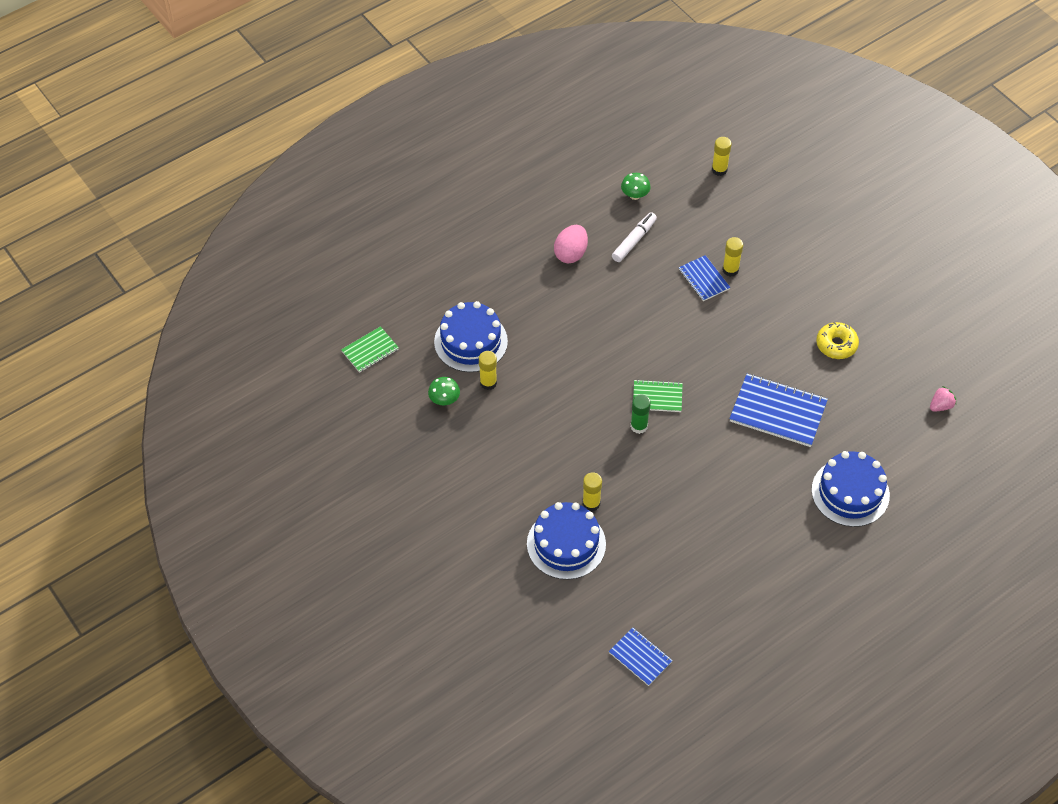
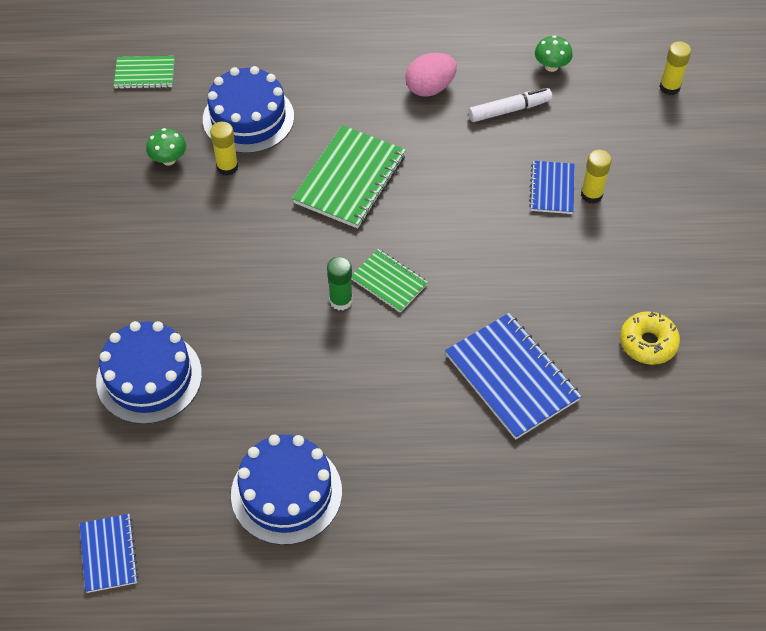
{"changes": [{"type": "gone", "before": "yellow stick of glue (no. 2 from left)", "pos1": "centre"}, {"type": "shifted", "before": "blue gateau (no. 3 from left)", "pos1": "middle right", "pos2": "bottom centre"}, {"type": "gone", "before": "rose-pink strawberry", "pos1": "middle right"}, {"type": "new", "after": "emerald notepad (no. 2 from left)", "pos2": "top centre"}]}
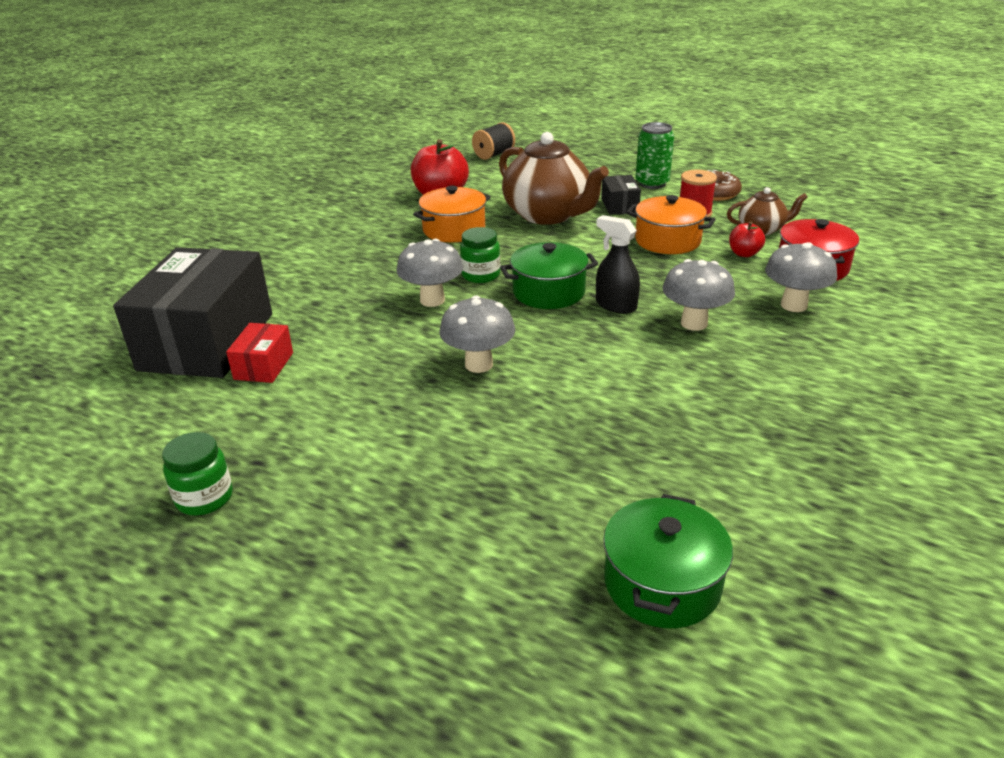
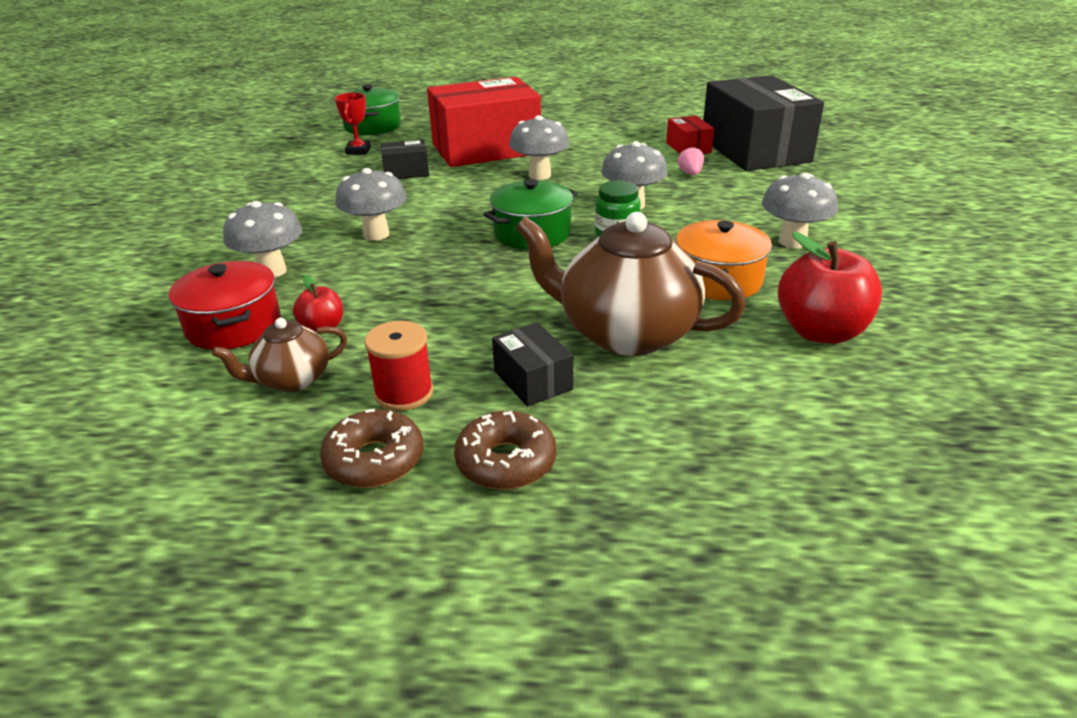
{"changes": [{"type": "gone", "before": "emerald preserve jar (no. 1 from left)", "pos1": "middle left"}, {"type": "gone", "before": "jet-black reel of thread", "pos1": "top centre"}, {"type": "gone", "before": "jet-black sprayer", "pos1": "centre"}, {"type": "gone", "before": "bright orange cooking pot (no. 2 from left)", "pos1": "top right"}, {"type": "swapped", "before": "emerald tin", "after": "russet doughnut (no. 2 from left)", "pos1": "top centre", "pos2": "centre"}, {"type": "new", "after": "red trophy", "pos2": "top left"}, {"type": "new", "after": "jet-black box (no. 1 from left)", "pos2": "top centre"}, {"type": "new", "after": "red box (no. 1 from left)", "pos2": "top centre"}, {"type": "new", "after": "rose-pink strawberry", "pos2": "top centre"}, {"type": "new", "after": "grey fungus (no. 5 from left)", "pos2": "top right"}]}
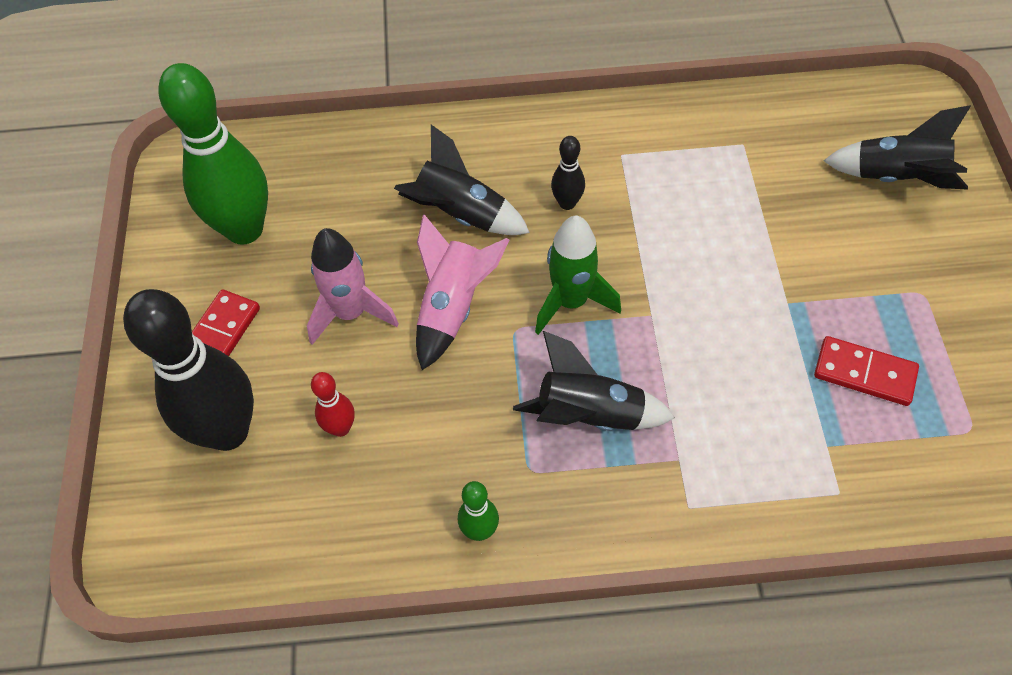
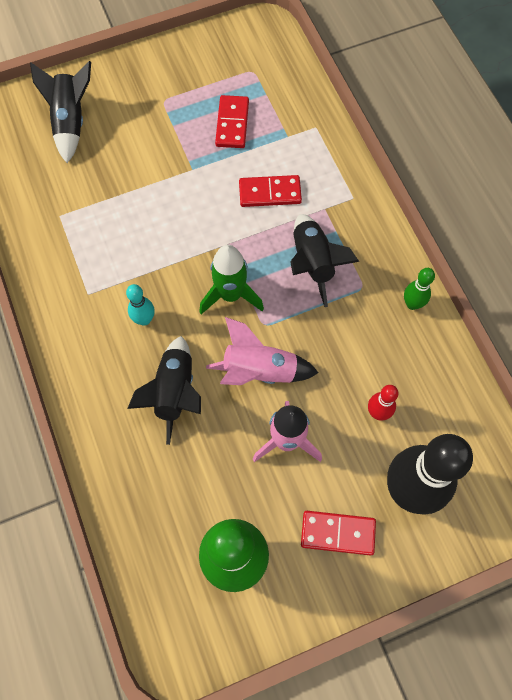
{"changes": [{"type": "repainted", "before": "jet-black bowling pin (no. 2 from left)", "after": "teal bowling pin", "pos1": "top centre", "pos2": "middle left"}, {"type": "new", "after": "red domino tile (no. 2 from left)", "pos2": "top centre"}]}
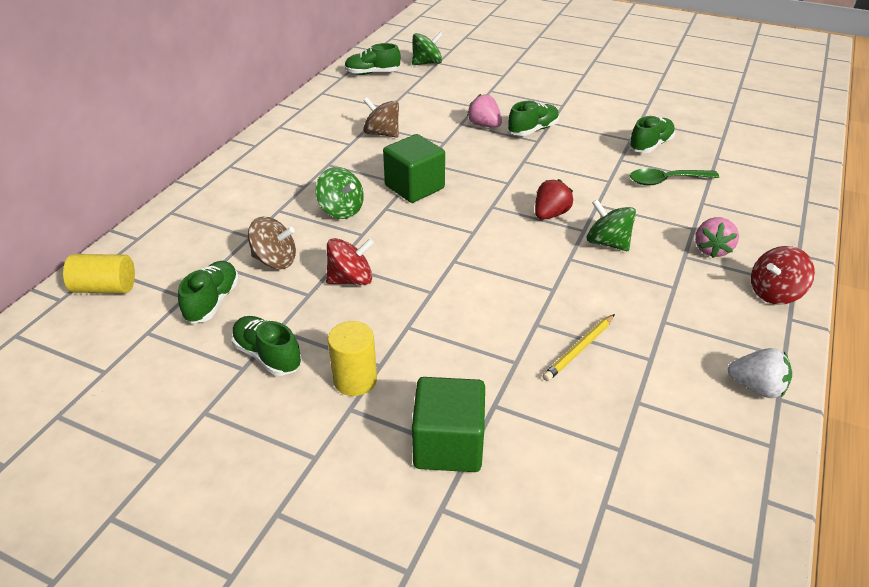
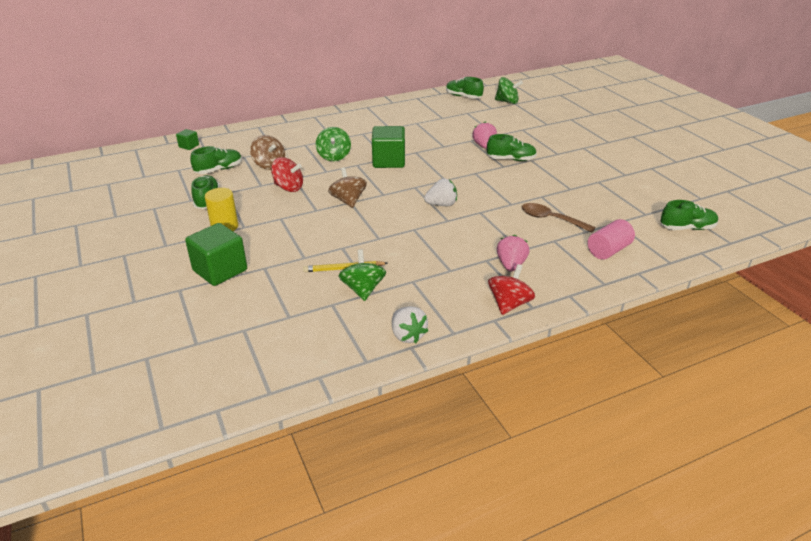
{"changes": [{"type": "swapped", "before": "yellow cylinder shape (no. 1 from left)", "after": "emerald cube (no. 1 from left)", "pos1": "middle left", "pos2": "top left"}, {"type": "shifted", "before": "russet spinning top (no. 2 from left)", "pos1": "top centre", "pos2": "centre"}, {"type": "repainted", "before": "red strawberry", "after": "snow-white strawberry (no. 2 from left)", "pos1": "centre", "pos2": "centre"}, {"type": "shifted", "before": "emerald spinning top (no. 3 from left in the first image)", "after": "emerald spinning top (no. 2 from left)", "pos1": "middle right", "pos2": "centre"}, {"type": "shifted", "before": "emerald shoe (no. 5 from left)", "pos1": "top right", "pos2": "middle right"}, {"type": "repainted", "before": "emerald tablespoon", "after": "russet tablespoon", "pos1": "top right", "pos2": "middle right"}, {"type": "rotated", "before": "rose-pink strawberry (no. 2 from left)", "pos1": "middle right", "pos2": "centre", "turn": 135}, {"type": "rotated", "before": "red spinning top (no. 2 from left)", "pos1": "middle right", "pos2": "centre", "turn": 105}, {"type": "new", "after": "rose-pink cylinder shape", "pos2": "middle right"}]}
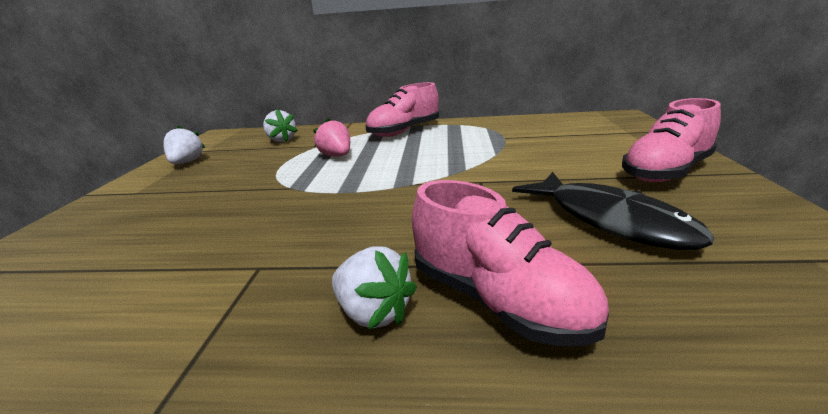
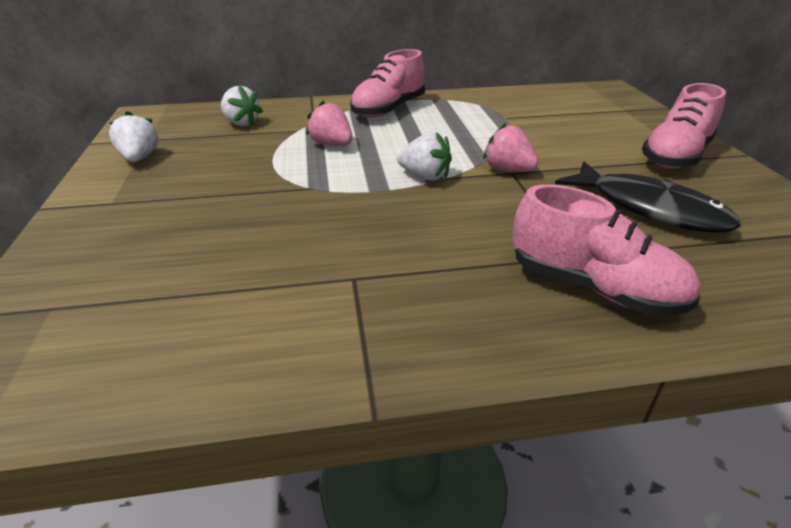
{"changes": [{"type": "shifted", "before": "snow-white strawberry (no. 3 from left)", "pos1": "bottom centre", "pos2": "top centre"}, {"type": "new", "after": "rose-pink strawberry (no. 2 from left)", "pos2": "top centre"}]}
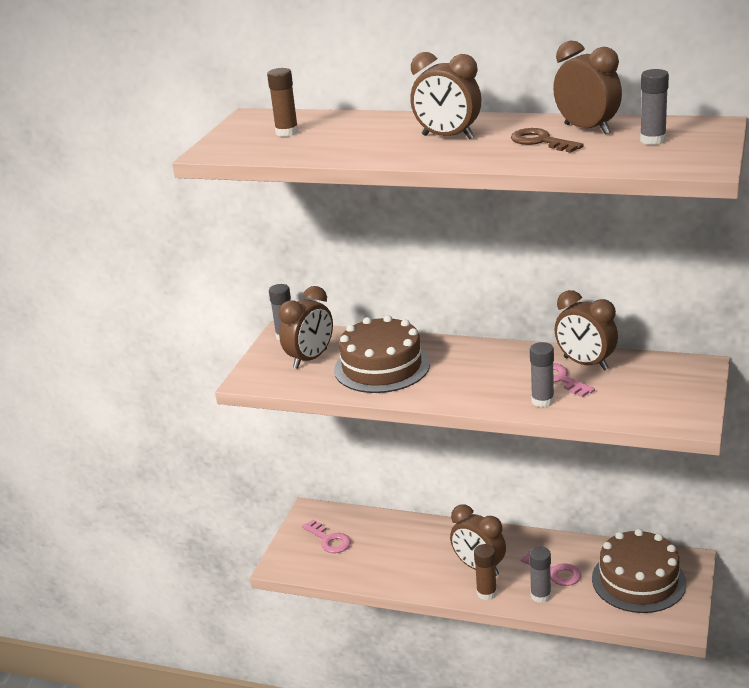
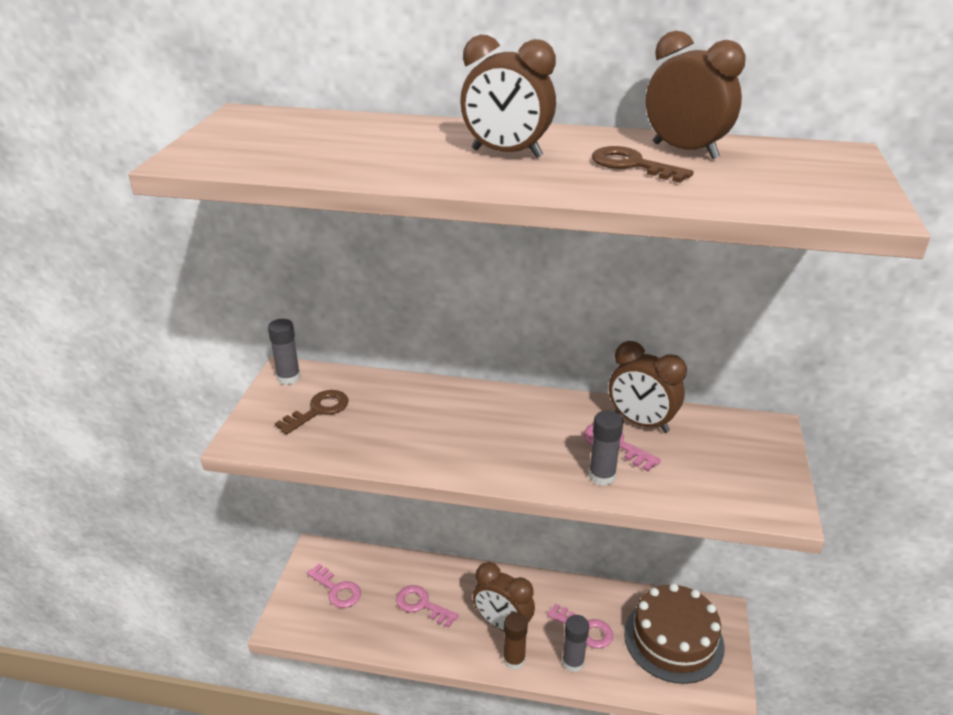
{"changes": [{"type": "gone", "before": "russet stick of glue (no. 1 from left)", "pos1": "top centre"}, {"type": "swapped", "before": "russet bedside clock (no. 1 from left)", "after": "russet latchkey (no. 1 from left)", "pos1": "centre", "pos2": "middle left"}, {"type": "gone", "before": "russet gateau (no. 1 from left)", "pos1": "centre"}, {"type": "gone", "before": "grey stick of glue (no. 4 from left)", "pos1": "top right"}, {"type": "new", "after": "rose-pink latchkey (no. 2 from left)", "pos2": "bottom centre"}]}
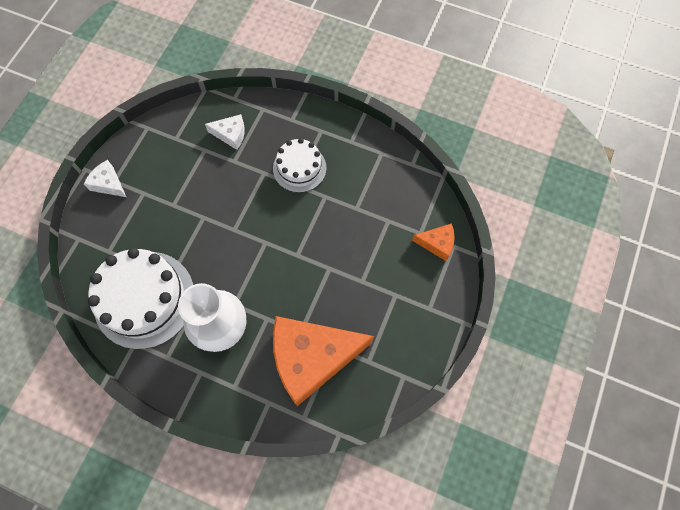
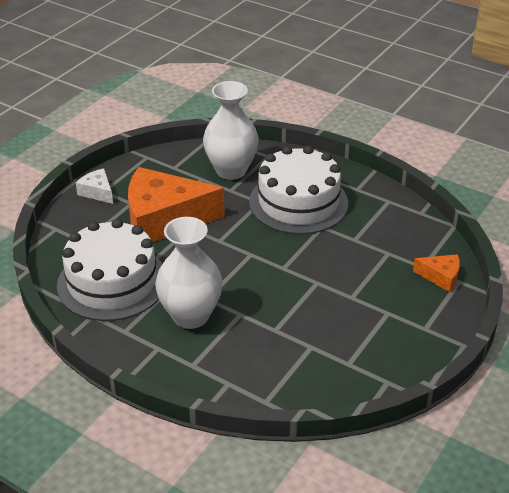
{"changes": [{"type": "swapped", "before": "snow-white cheese (no. 2 from left)", "after": "snow-white vase (no. 2 from left)", "pos1": "top left", "pos2": "top centre"}, {"type": "scaled", "before": "snow-white gateau (no. 2 from left)", "pos1": "top centre", "pos2": "centre", "scale": 1.72}, {"type": "shifted", "before": "bright orange cheese (no. 1 from left)", "pos1": "bottom centre", "pos2": "centre"}]}
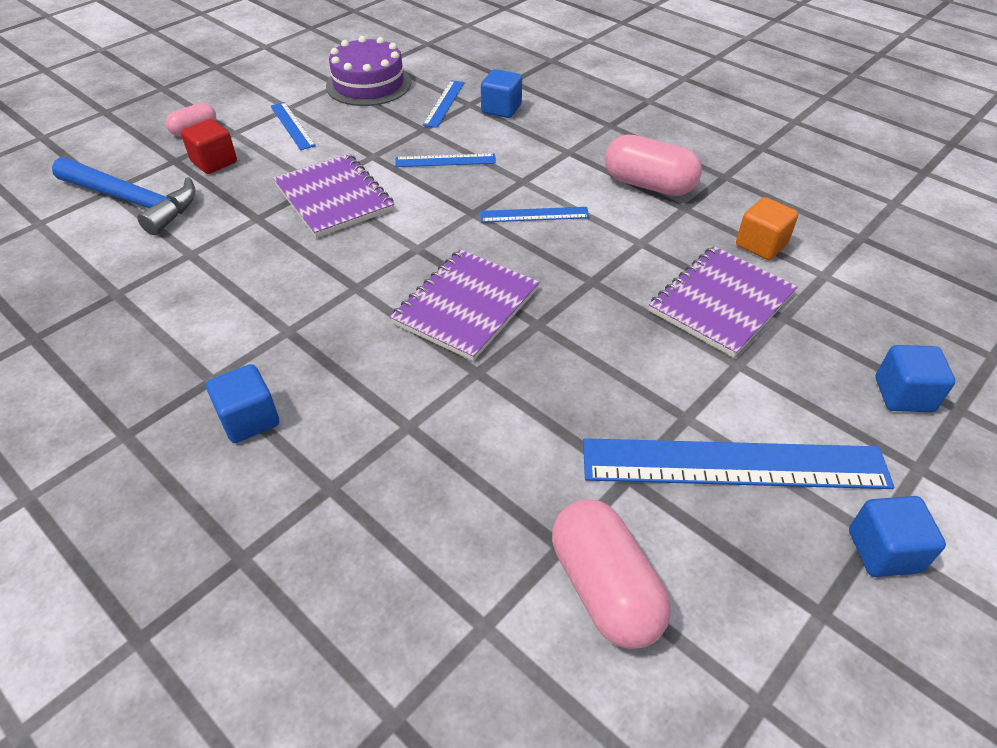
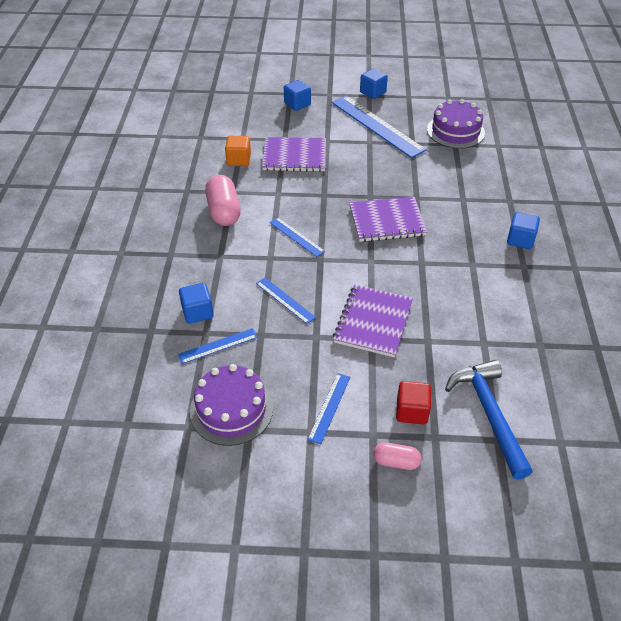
{"changes": [{"type": "swapped", "before": "rose-pink pill shape (no. 2 from left)", "after": "royal purple gateau (no. 2 from left)", "pos1": "bottom centre", "pos2": "top right"}]}
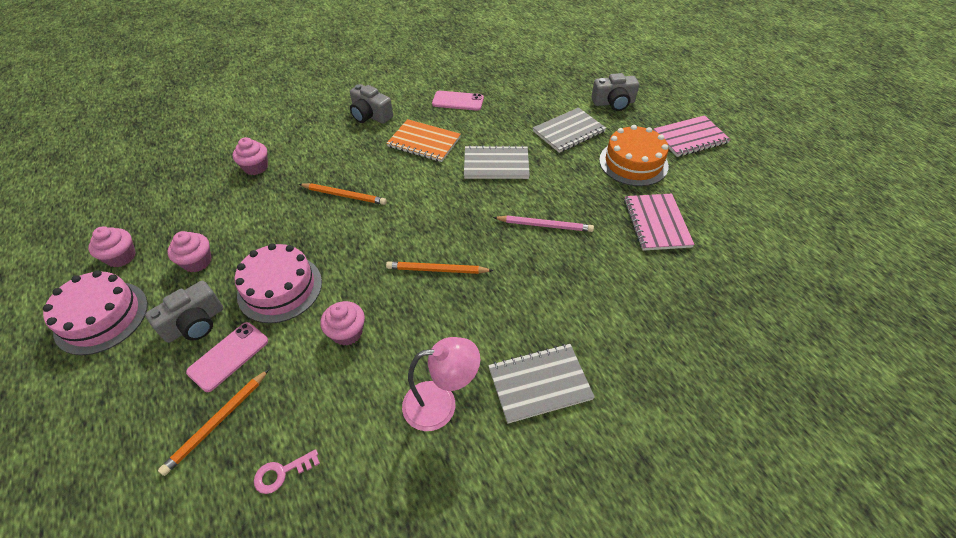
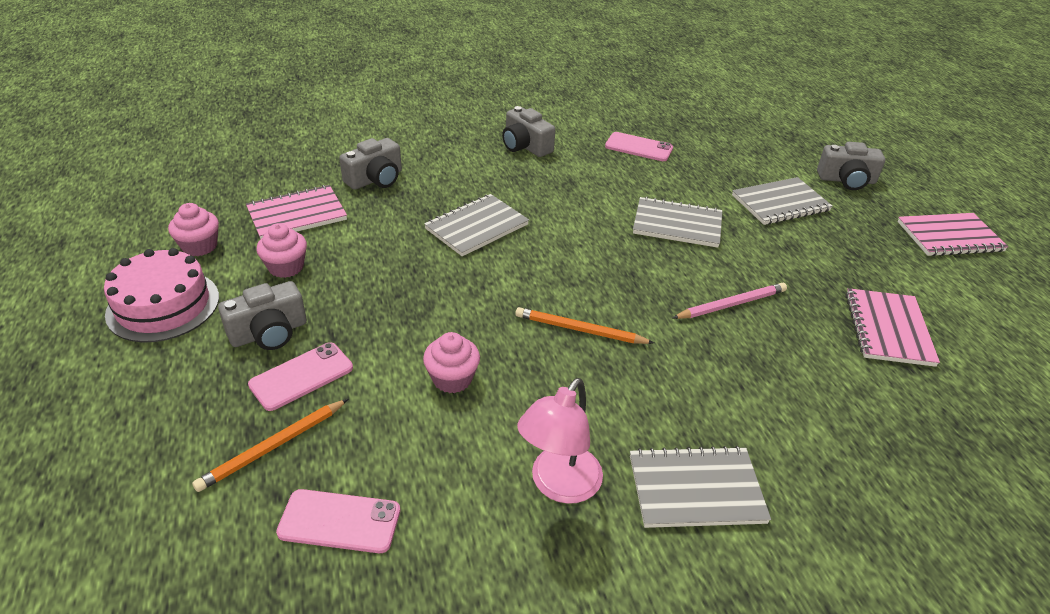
{"changes": [{"type": "swapped", "before": "rose-pink fairy cake (no. 3 from left)", "after": "grey camera (no. 2 from left)", "pos1": "top left", "pos2": "top centre"}, {"type": "gone", "before": "rose-pink gateau (no. 2 from left)", "pos1": "middle left"}, {"type": "swapped", "before": "rose-pink latchkey", "after": "rose-pink smartphone (no. 2 from left)", "pos1": "bottom left", "pos2": "bottom left"}, {"type": "swapped", "before": "bright orange lead pencil (no. 2 from left)", "after": "grey notepad (no. 1 from left)", "pos1": "centre", "pos2": "centre"}, {"type": "gone", "before": "bright orange notepad", "pos1": "top centre"}, {"type": "rotated", "before": "rose-pink reading lamp", "pos1": "bottom centre", "pos2": "bottom centre", "turn": 120}, {"type": "rotated", "before": "rose-pink lead pencil", "pos1": "centre", "pos2": "middle right", "turn": -45}, {"type": "gone", "before": "bright orange gateau", "pos1": "top centre"}, {"type": "new", "after": "rose-pink notepad (no. 1 from left)", "pos2": "middle left"}]}
